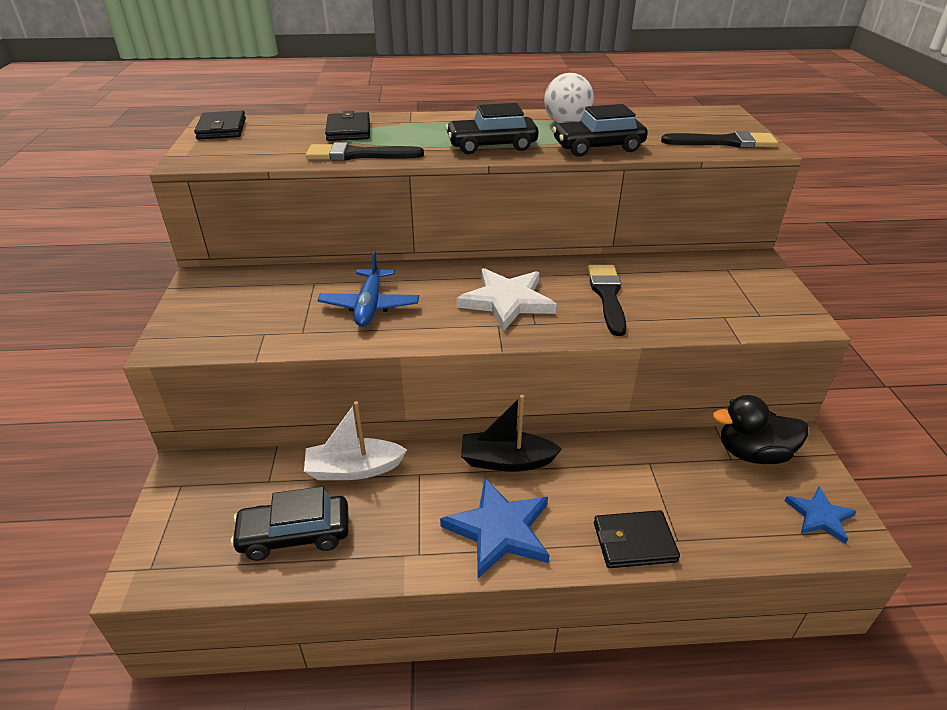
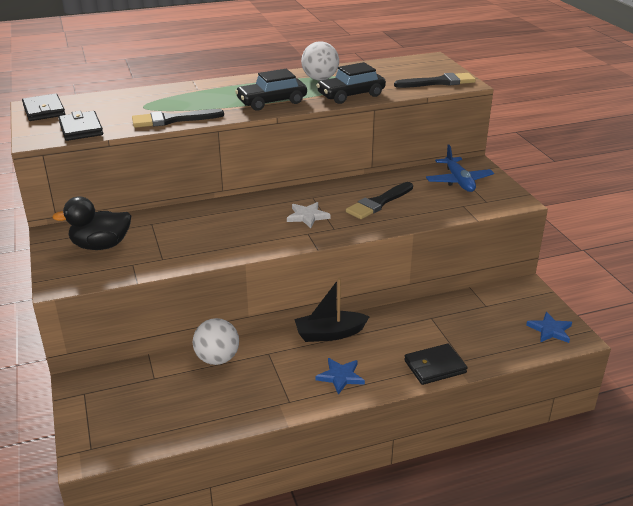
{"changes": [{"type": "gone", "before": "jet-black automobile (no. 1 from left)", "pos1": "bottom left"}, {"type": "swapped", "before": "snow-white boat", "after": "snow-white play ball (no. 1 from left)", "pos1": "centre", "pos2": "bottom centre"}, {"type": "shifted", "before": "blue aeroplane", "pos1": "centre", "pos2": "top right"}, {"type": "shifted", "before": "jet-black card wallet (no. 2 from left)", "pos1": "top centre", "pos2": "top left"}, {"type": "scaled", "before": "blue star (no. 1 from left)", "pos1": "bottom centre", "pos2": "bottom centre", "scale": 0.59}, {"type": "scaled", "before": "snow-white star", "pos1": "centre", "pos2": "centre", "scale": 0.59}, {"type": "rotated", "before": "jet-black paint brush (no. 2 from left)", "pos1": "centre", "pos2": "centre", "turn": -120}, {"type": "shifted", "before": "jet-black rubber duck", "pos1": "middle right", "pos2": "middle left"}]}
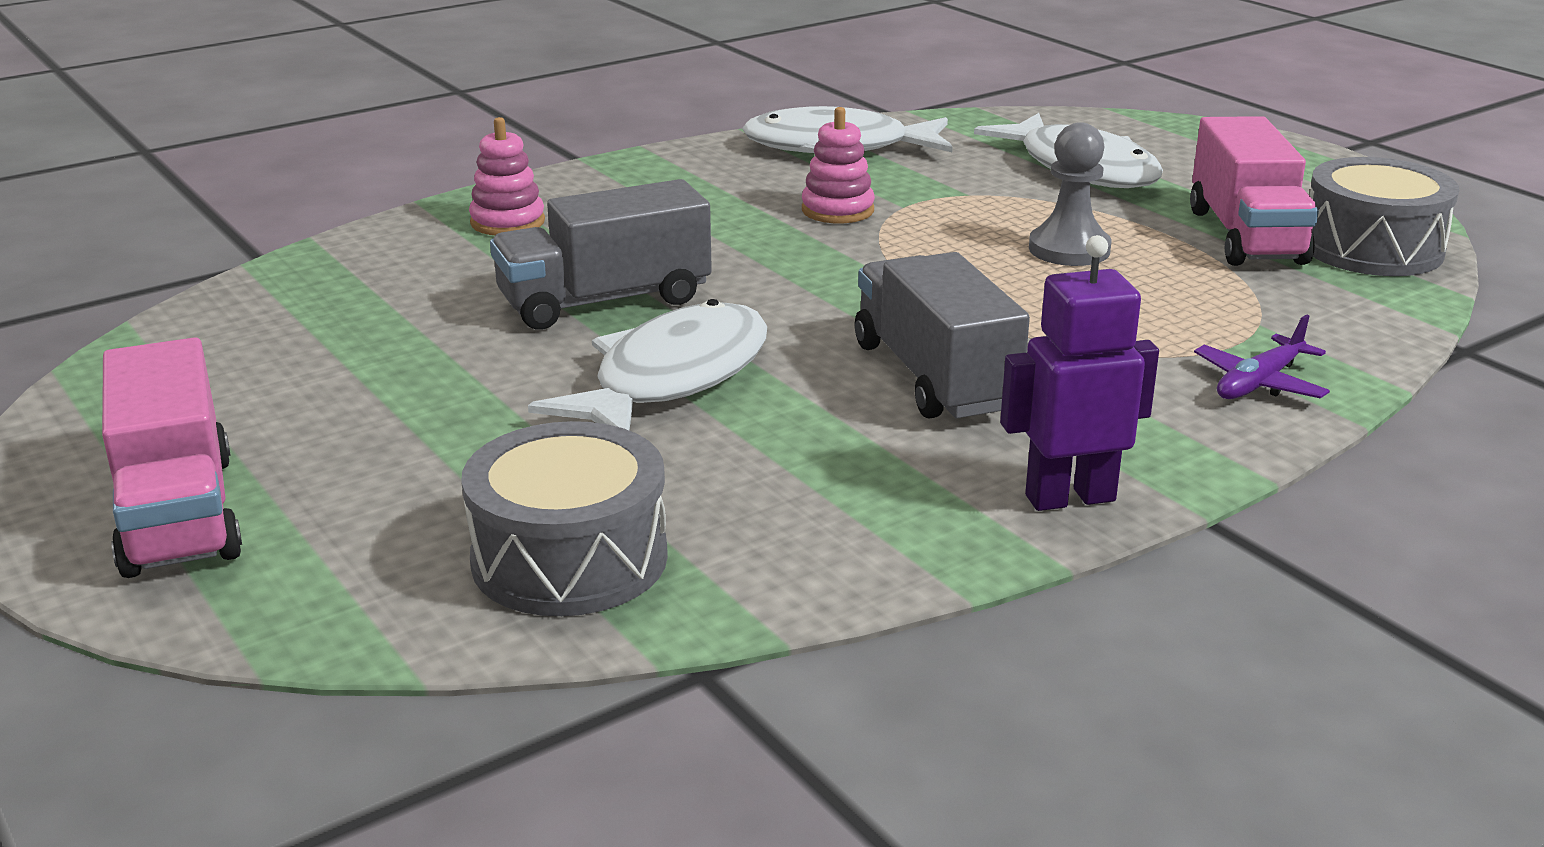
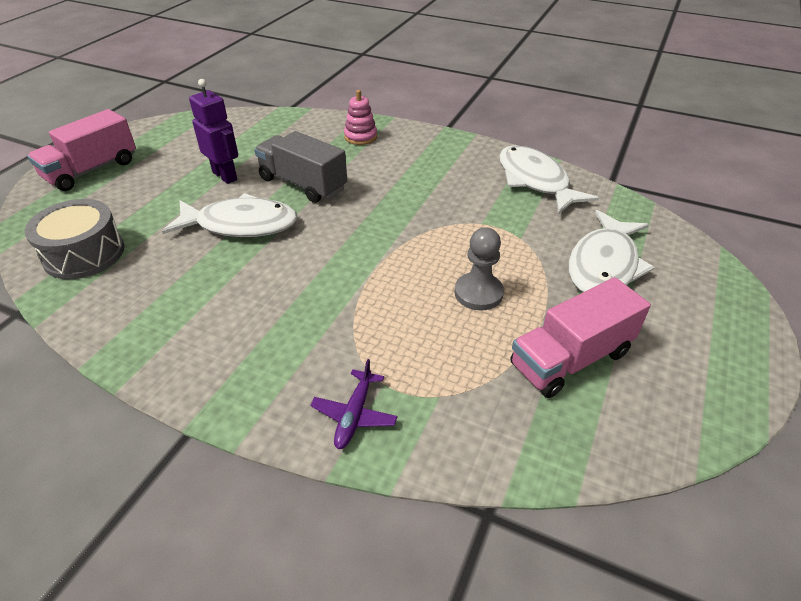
{"changes": [{"type": "gone", "before": "rose-pink stacking toy (no. 2 from left)", "pos1": "top centre"}, {"type": "gone", "before": "grey lorry (no. 2 from left)", "pos1": "centre"}, {"type": "shifted", "before": "royal purple robot figure", "pos1": "middle right", "pos2": "top left"}, {"type": "rotated", "before": "royal purple aeroplane", "pos1": "middle right", "pos2": "bottom centre", "turn": -90}, {"type": "gone", "before": "grey toy drum (no. 2 from left)", "pos1": "top right"}]}
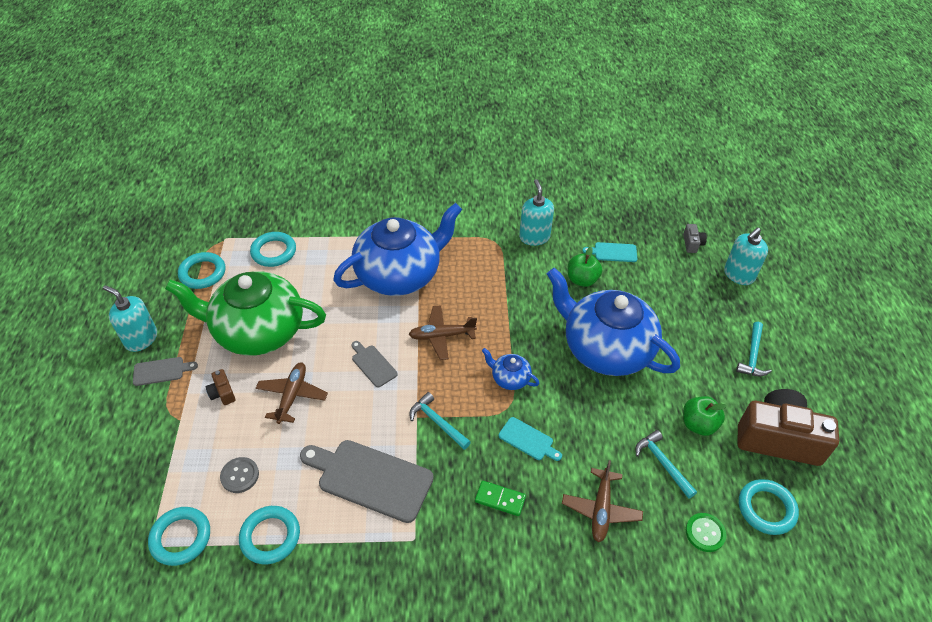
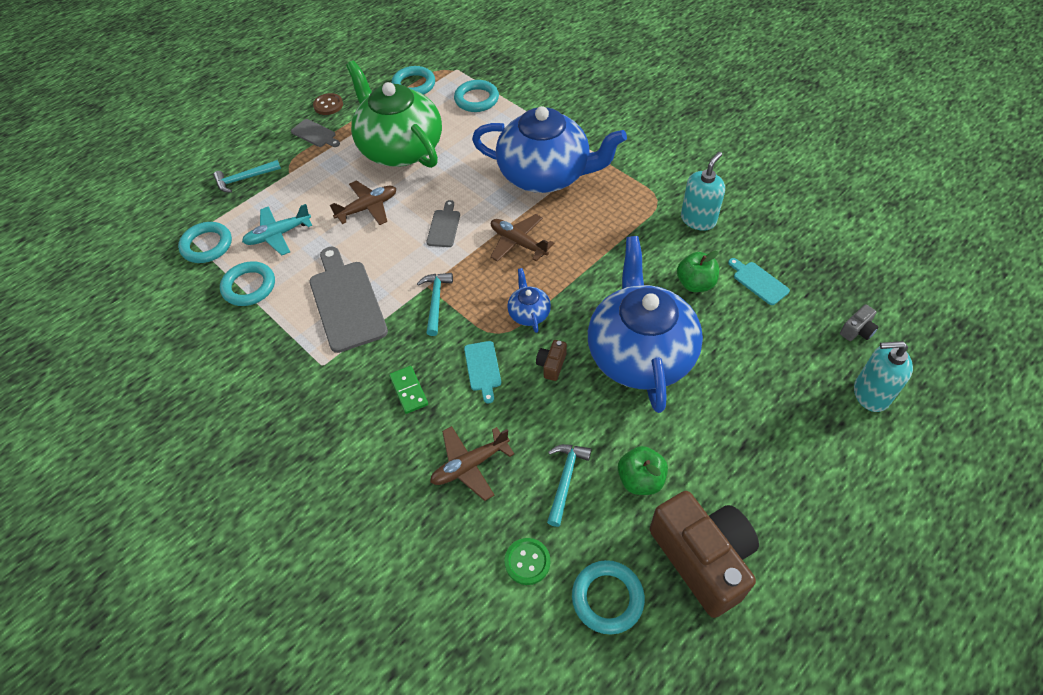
{"changes": [{"type": "swapped", "before": "teal soap pump (no. 1 from left)", "after": "russet shirt button", "pos1": "middle left", "pos2": "top left"}, {"type": "shifted", "before": "russet camera (no. 1 from left)", "pos1": "middle left", "pos2": "centre"}, {"type": "swapped", "before": "grey shirt button", "after": "teal aeroplane", "pos1": "bottom left", "pos2": "top left"}, {"type": "shifted", "before": "teal carpenter's hammer (no. 3 from left in the first image)", "after": "teal carpenter's hammer (no. 1 from left)", "pos1": "middle right", "pos2": "top left"}]}
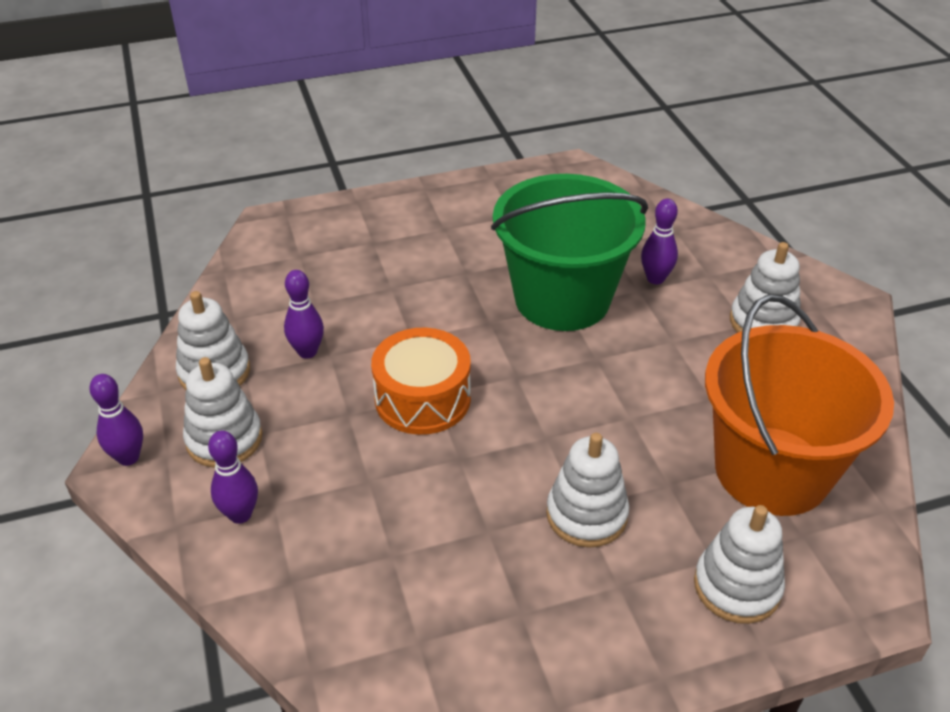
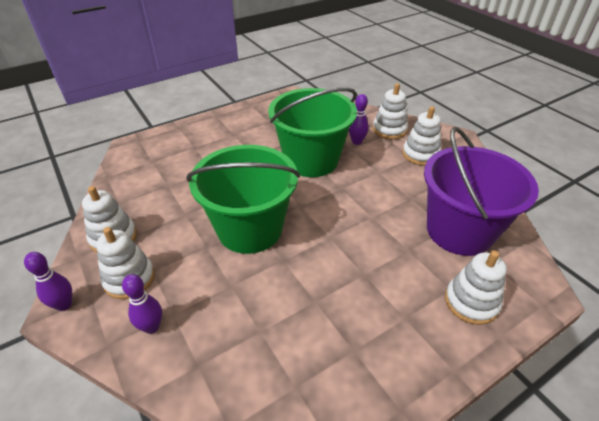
{"changes": [{"type": "gone", "before": "royal purple bowling pin (no. 3 from left)", "pos1": "middle left"}, {"type": "swapped", "before": "bright orange toy drum", "after": "emerald pail (no. 1 from left)", "pos1": "centre", "pos2": "centre"}, {"type": "shifted", "before": "snow-white stacking toy (no. 3 from left)", "pos1": "bottom centre", "pos2": "top centre"}, {"type": "repainted", "before": "bright orange pail", "after": "royal purple pail", "pos1": "middle right", "pos2": "middle right"}]}
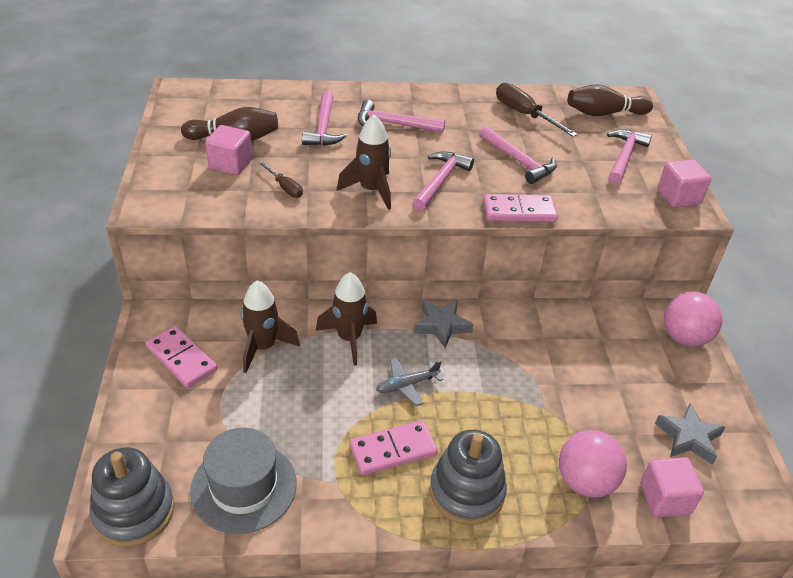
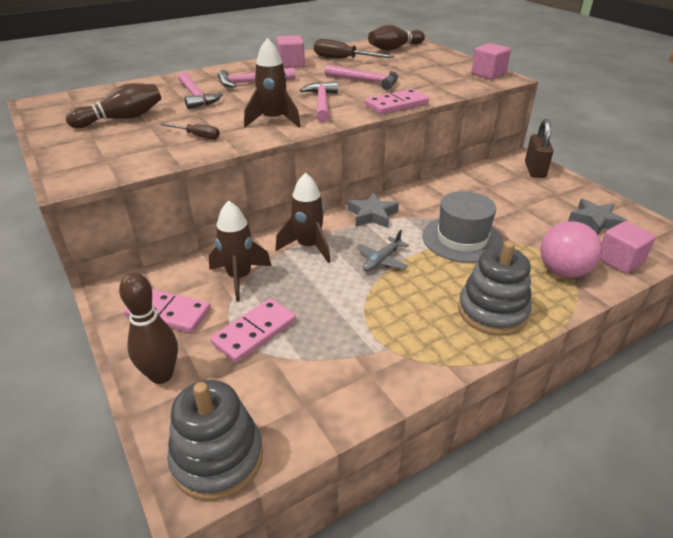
{"changes": [{"type": "shifted", "before": "grey tall hat", "pos1": "bottom left", "pos2": "middle right"}, {"type": "shifted", "before": "rose-pink cube (no. 1 from left)", "pos1": "top left", "pos2": "top centre"}, {"type": "shifted", "before": "rose-pink domino tile (no. 2 from left)", "pos1": "bottom centre", "pos2": "centre"}, {"type": "gone", "before": "rose-pink carpenter's hammer (no. 5 from left)", "pos1": "top right"}, {"type": "swapped", "before": "rose-pink play ball (no. 2 from left)", "after": "russet padlock", "pos1": "middle right", "pos2": "top right"}, {"type": "new", "after": "russet bowling pin (no. 2 from left)", "pos2": "middle left"}]}
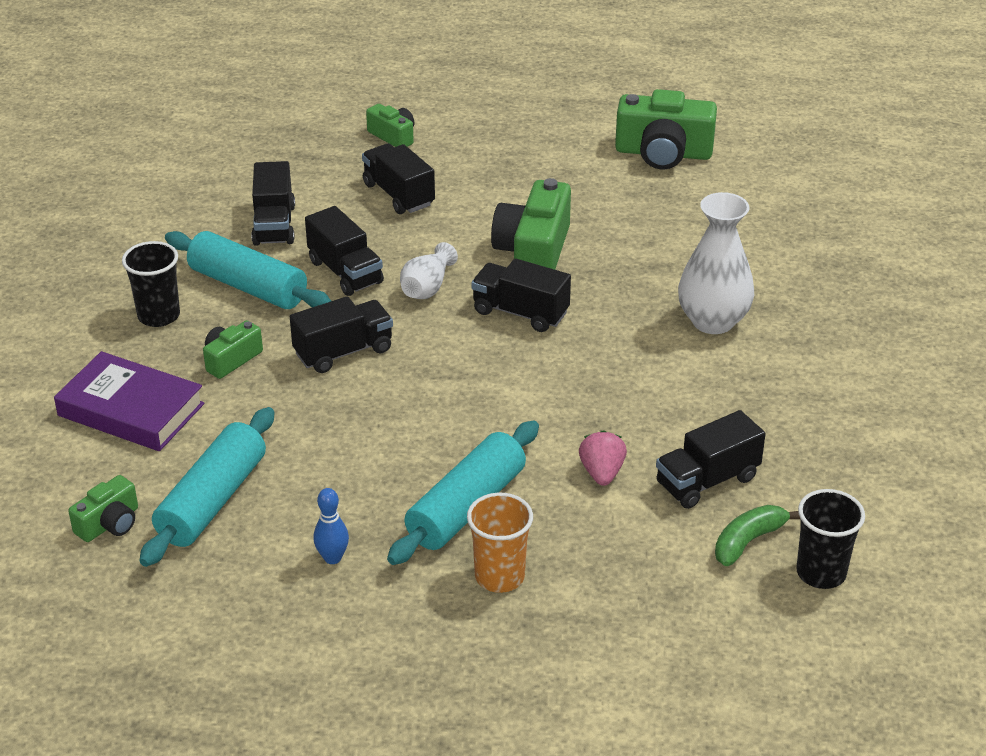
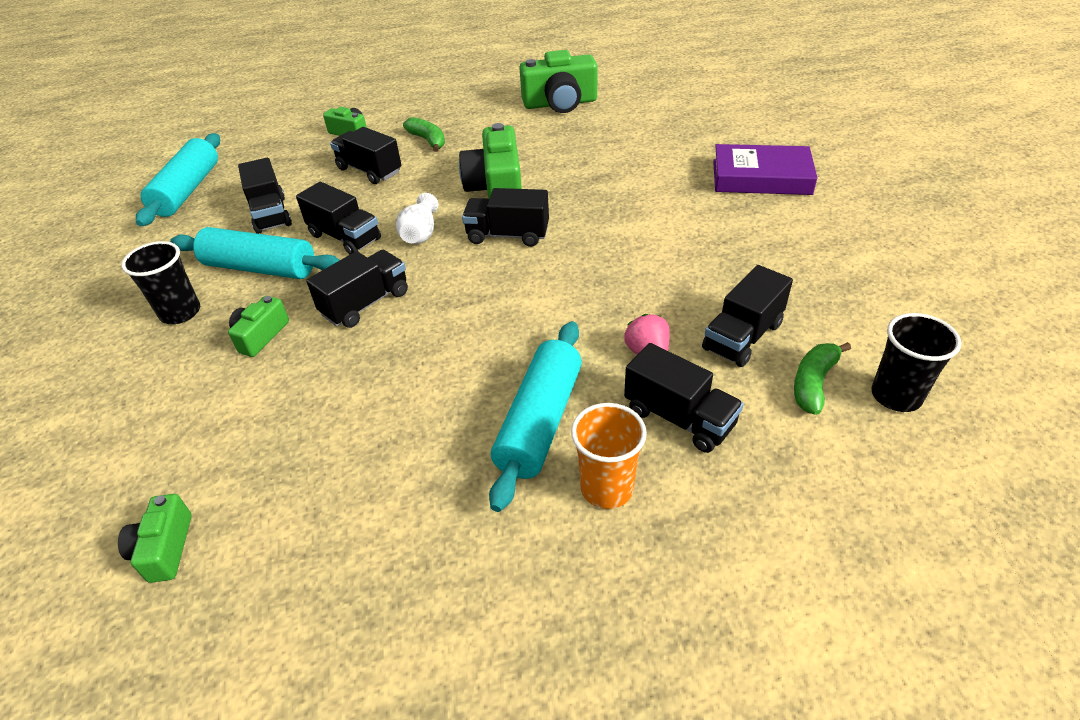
{"changes": [{"type": "shifted", "before": "royal purple hardcover", "pos1": "middle left", "pos2": "top right"}, {"type": "rotated", "before": "emerald camera (no. 1 from left)", "pos1": "bottom left", "pos2": "bottom left", "turn": 150}, {"type": "shifted", "before": "teal rolling pin (no. 1 from left)", "pos1": "middle left", "pos2": "top left"}, {"type": "gone", "before": "blue bowling pin", "pos1": "bottom centre"}, {"type": "gone", "before": "snow-white vase (no. 2 from left)", "pos1": "middle right"}, {"type": "new", "after": "emerald banana (no. 1 from left)", "pos2": "top centre"}, {"type": "new", "after": "jet-black lorry (no. 6 from left)", "pos2": "centre"}]}
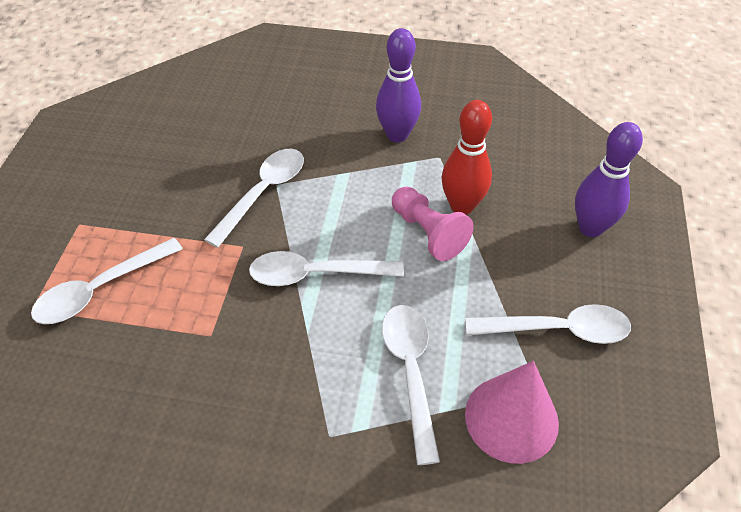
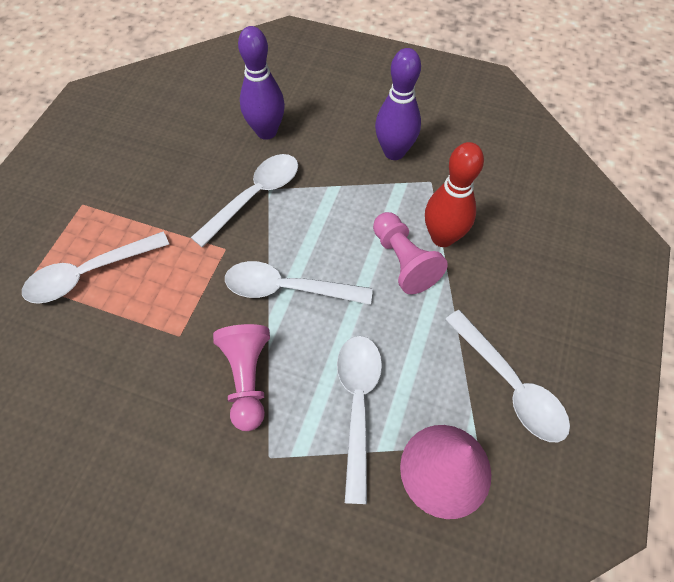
{"changes": [{"type": "rotated", "before": "snow-white tablespoon (no. 5 from left)", "pos1": "middle right", "pos2": "middle right", "turn": 45}, {"type": "shifted", "before": "royal purple bowling pin (no. 2 from left in the first image)", "after": "royal purple bowling pin (no. 1 from left)", "pos1": "middle right", "pos2": "top centre"}, {"type": "new", "after": "rose-pink game pawn (no. 1 from left)", "pos2": "centre"}]}
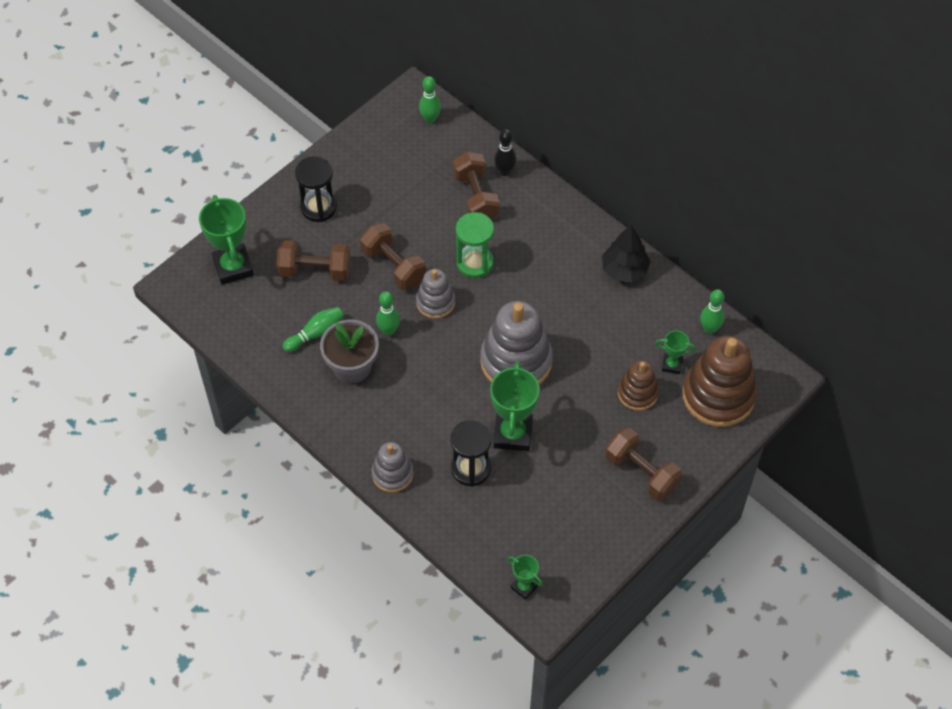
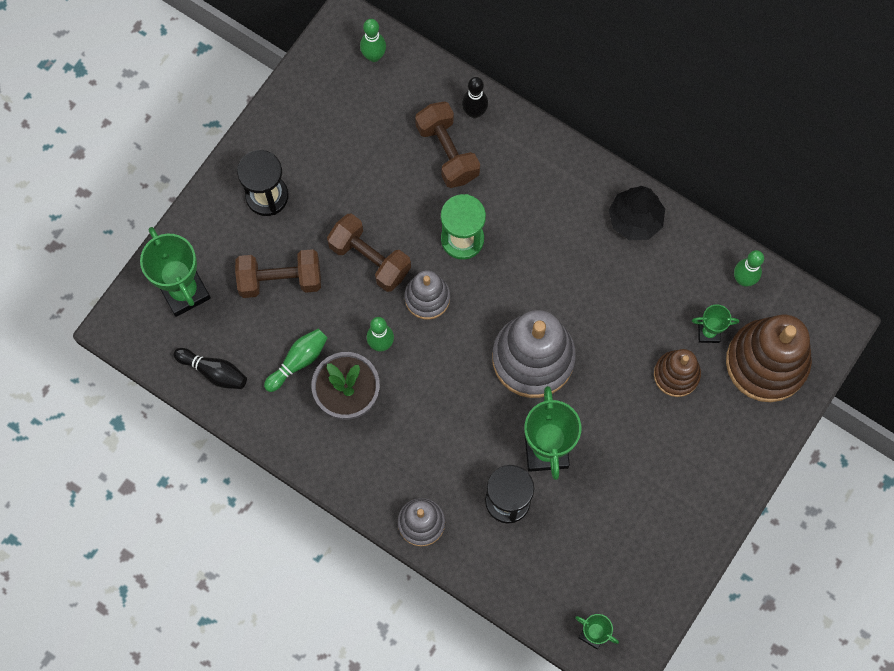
{"changes": [{"type": "gone", "before": "russet hand weight (no. 4 from left)", "pos1": "middle right"}, {"type": "new", "after": "jet-black bowling pin (no. 1 from left)", "pos2": "middle left"}]}
